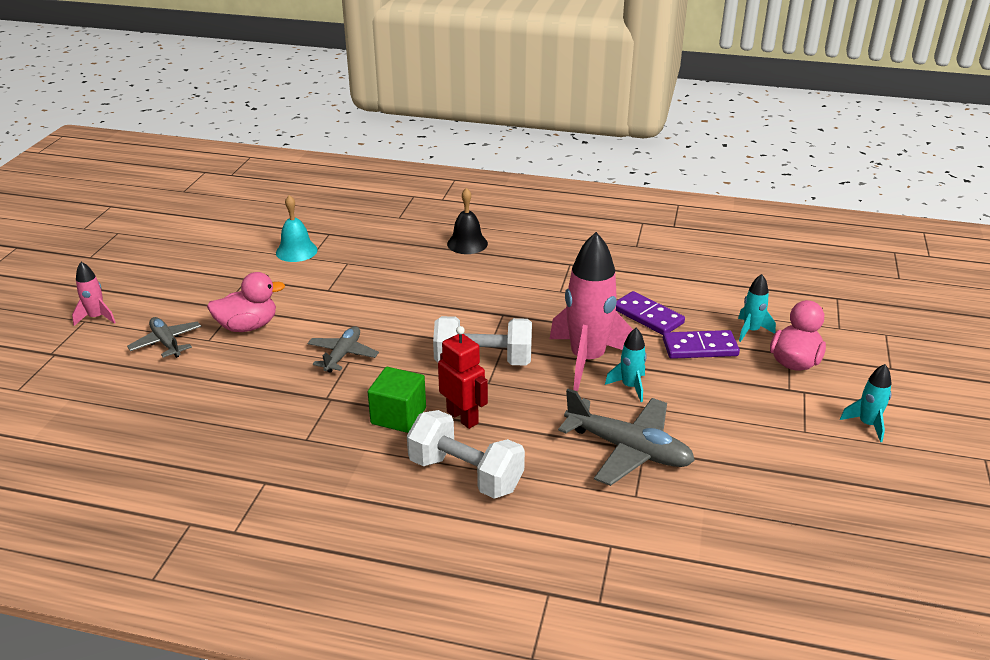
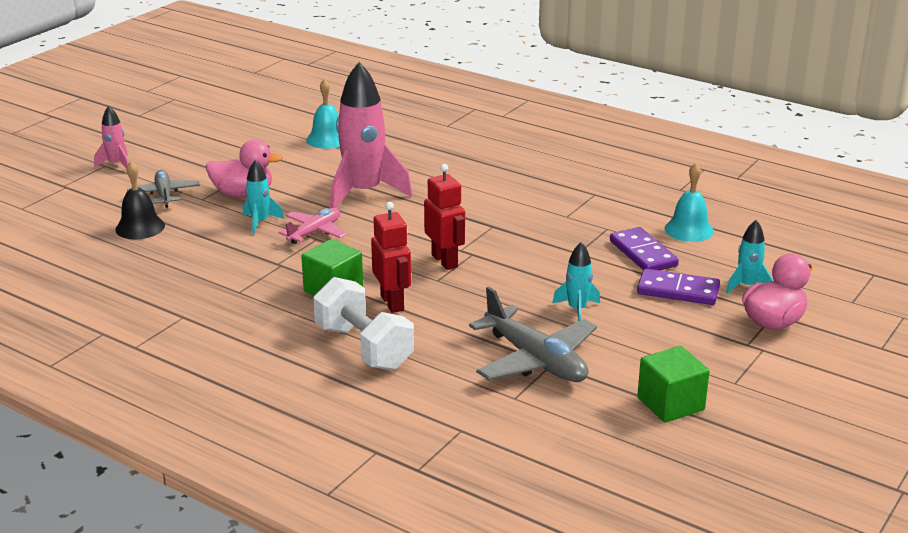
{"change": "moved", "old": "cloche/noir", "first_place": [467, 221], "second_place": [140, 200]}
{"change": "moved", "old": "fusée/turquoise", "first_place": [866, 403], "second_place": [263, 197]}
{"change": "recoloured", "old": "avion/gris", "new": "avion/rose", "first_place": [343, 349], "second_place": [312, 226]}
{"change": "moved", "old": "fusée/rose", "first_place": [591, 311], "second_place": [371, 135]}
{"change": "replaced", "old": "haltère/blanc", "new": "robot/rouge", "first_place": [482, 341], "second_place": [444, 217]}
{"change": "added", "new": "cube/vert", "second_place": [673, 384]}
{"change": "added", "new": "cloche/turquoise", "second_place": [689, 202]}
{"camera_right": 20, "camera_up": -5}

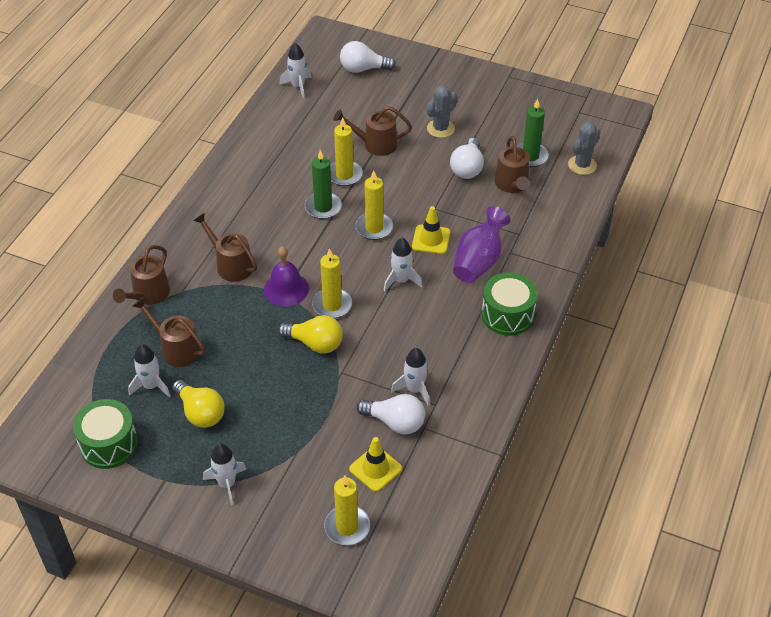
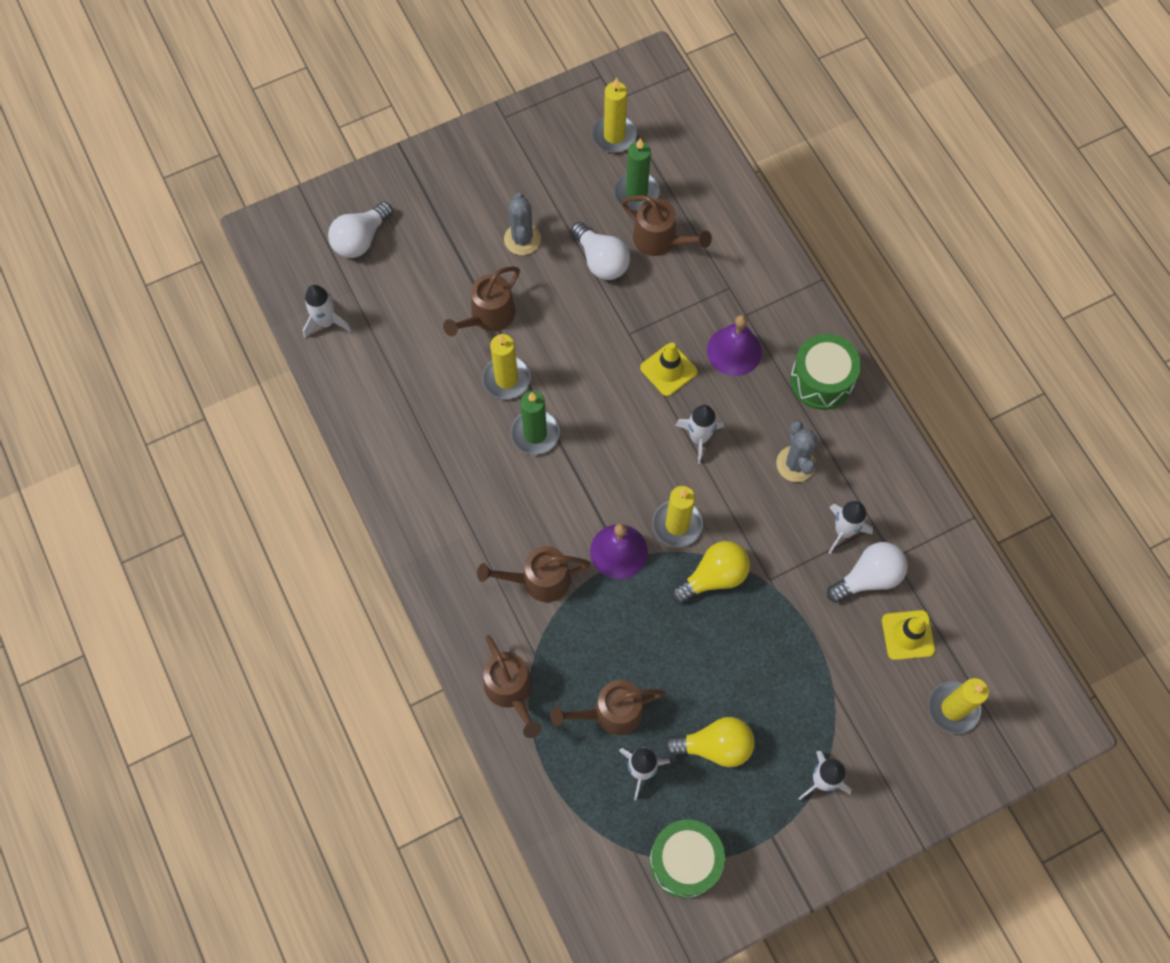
{"change": "moved", "old": "bougie/jaune", "first_place": [374, 205], "second_place": [614, 115]}
{"change": "replaced", "old": "vase/violet", "new": "cloche/violet", "first_place": [482, 244], "second_place": [734, 345]}
{"change": "moved", "old": "cactus/gris", "first_place": [584, 148], "second_place": [796, 451]}
{"camera_right": -50, "camera_up": 20}

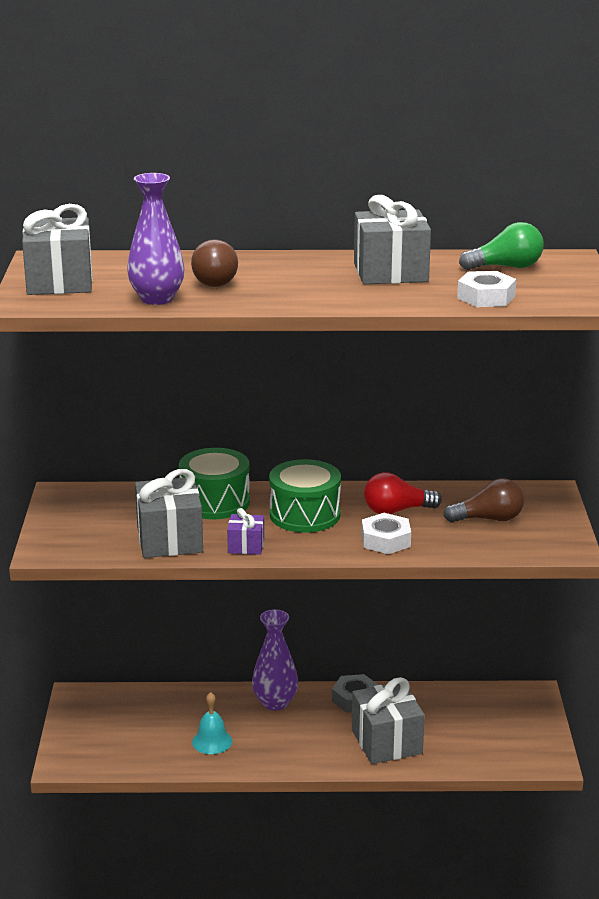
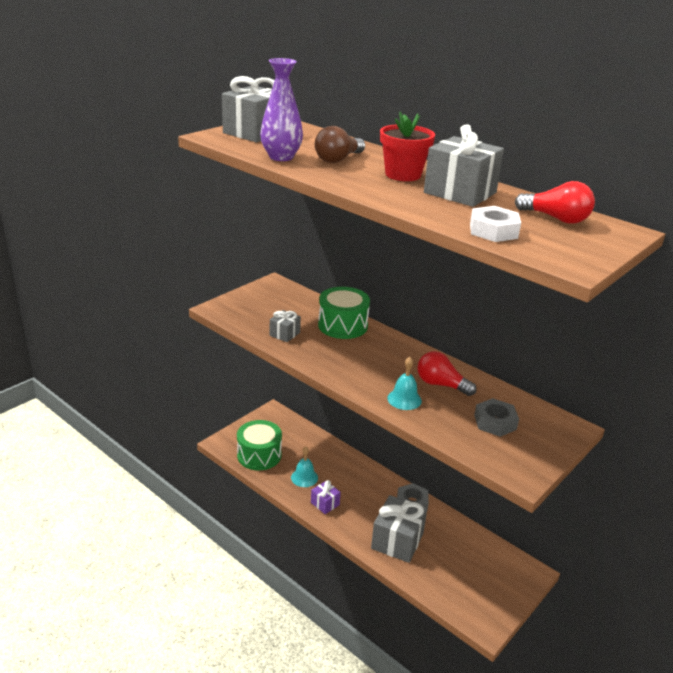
{"change": "moved", "old": "tambour/vert", "first_place": [305, 496], "second_place": [259, 445]}
{"change": "resized", "old": "cadeau/gris", "first_place": [169, 513], "second_place": [285, 326], "factor": 0.52}
{"change": "moved", "old": "cadeau/violet", "first_place": [245, 531], "second_place": [326, 497]}
{"change": "added", "new": "pot de fleurs/rouge", "second_place": [407, 146]}
{"change": "replaced", "old": "écrou/blanc", "new": "cloche/turquoise", "first_place": [386, 533], "second_place": [404, 383]}
{"change": "replaced", "old": "ampoule/marron", "new": "écrou/gris", "first_place": [483, 500], "second_place": [496, 417]}
{"change": "recoloured", "old": "ampoule/vert", "new": "ampoule/rouge", "first_place": [501, 246], "second_place": [555, 202]}
{"change": "removed", "old": "vase/violet", "first_place": [275, 660]}
{"camera_right": 40, "camera_up": 5}

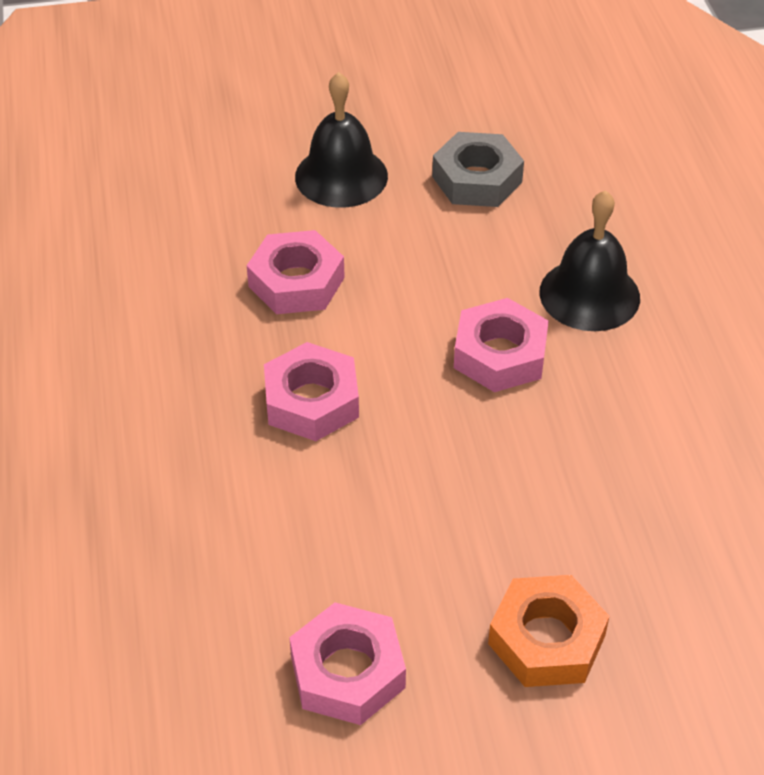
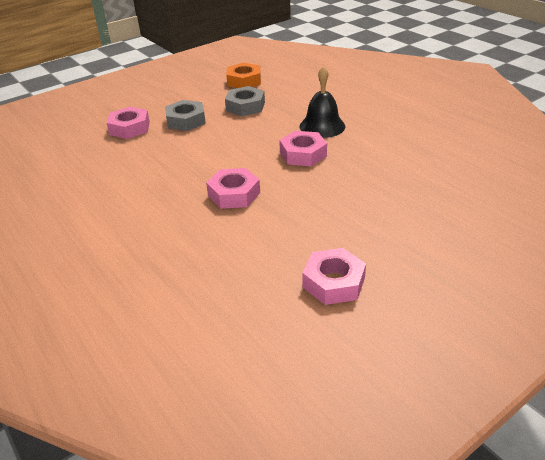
{"change": "moved", "old": "écrou/rose", "first_place": [296, 272], "second_place": [128, 123]}
{"change": "replaced", "old": "cloche/noir", "new": "écrou/gris", "first_place": [341, 140], "second_place": [185, 115]}
{"change": "moved", "old": "écrou/orange", "first_place": [549, 631], "second_place": [243, 75]}
{"camera_right": -25, "camera_up": -10}

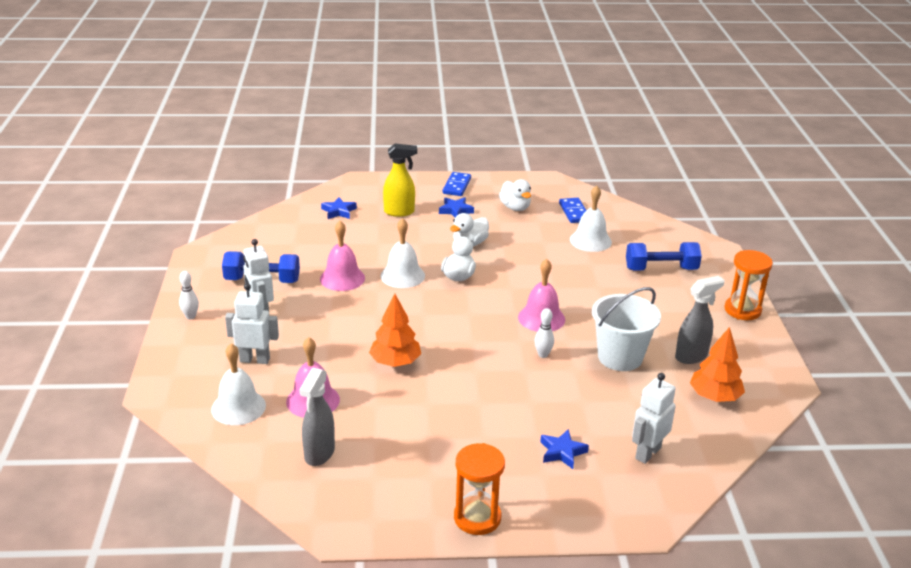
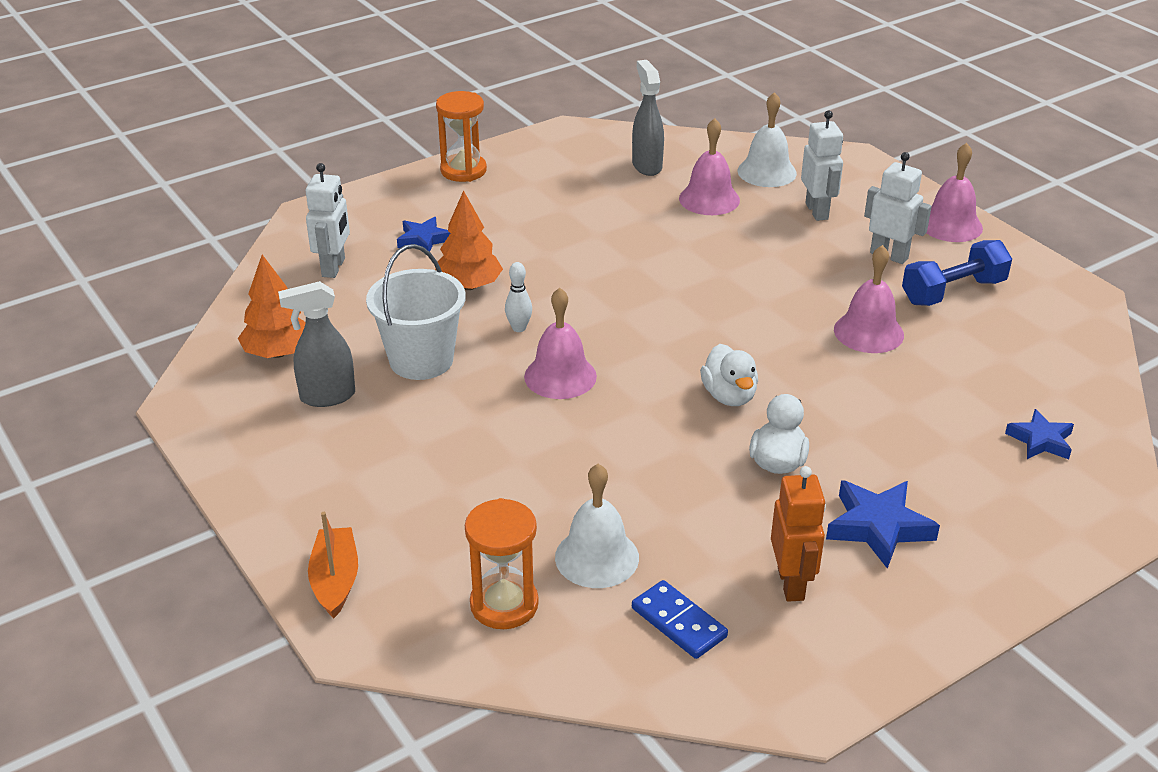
{"change": "turned", "old": "vaporisateur/gris", "first_place": [700, 320], "second_place": [316, 344], "degrees": 45}
{"change": "added", "new": "bateau/orange", "second_place": [333, 565]}
{"change": "moved", "old": "arbre/orange", "first_place": [395, 330], "second_place": [469, 240]}
{"change": "moved", "old": "sablier/orange", "first_place": [748, 285], "second_place": [502, 563]}
{"change": "replaced", "old": "canard/blanc", "new": "robot/orange", "first_place": [515, 195], "second_place": [798, 534]}
{"change": "turned", "old": "robot/blanc", "first_place": [252, 323], "second_place": [822, 165], "degrees": -75}
{"change": "resized", "old": "étoile/bleu", "first_place": [456, 207], "second_place": [883, 524], "factor": 1.53}
{"change": "replaced", "old": "quille/blanc", "new": "cloche/rose", "first_place": [189, 295], "second_place": [955, 192]}
{"change": "removed", "old": "cloche/blanc", "first_place": [402, 253]}
{"change": "removed", "old": "vaporisateur/jaune", "first_place": [400, 180]}
{"change": "removed", "old": "domino/bleu", "first_place": [457, 184]}
{"change": "removed", "old": "haltère/bleu", "first_place": [664, 256]}
{"camera_right": 150, "camera_up": 5}

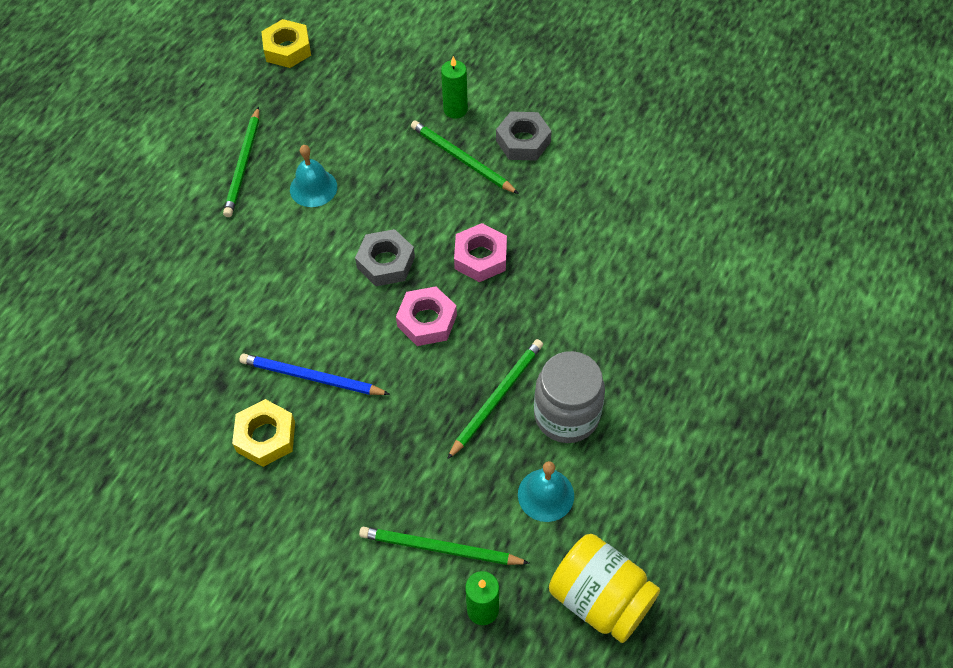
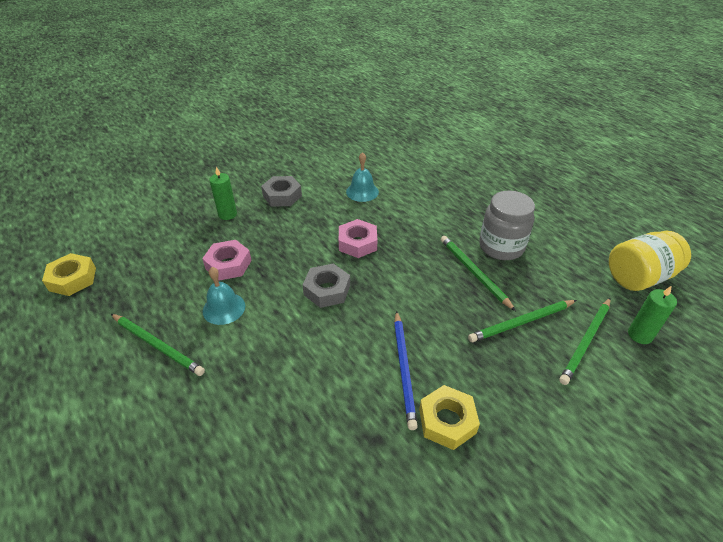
{"change": "moved", "old": "écrou/rose", "first_place": [426, 316], "second_place": [227, 260]}
{"change": "moved", "old": "cloche/turquoise", "first_place": [546, 491], "second_place": [362, 177]}
{"change": "turned", "old": "crayon/bleu", "first_place": [315, 374], "second_place": [406, 370], "degrees": -45}
{"change": "moved", "old": "crayon/vert", "first_place": [465, 157], "second_place": [522, 321]}
{"camera_right": -65, "camera_up": -15}

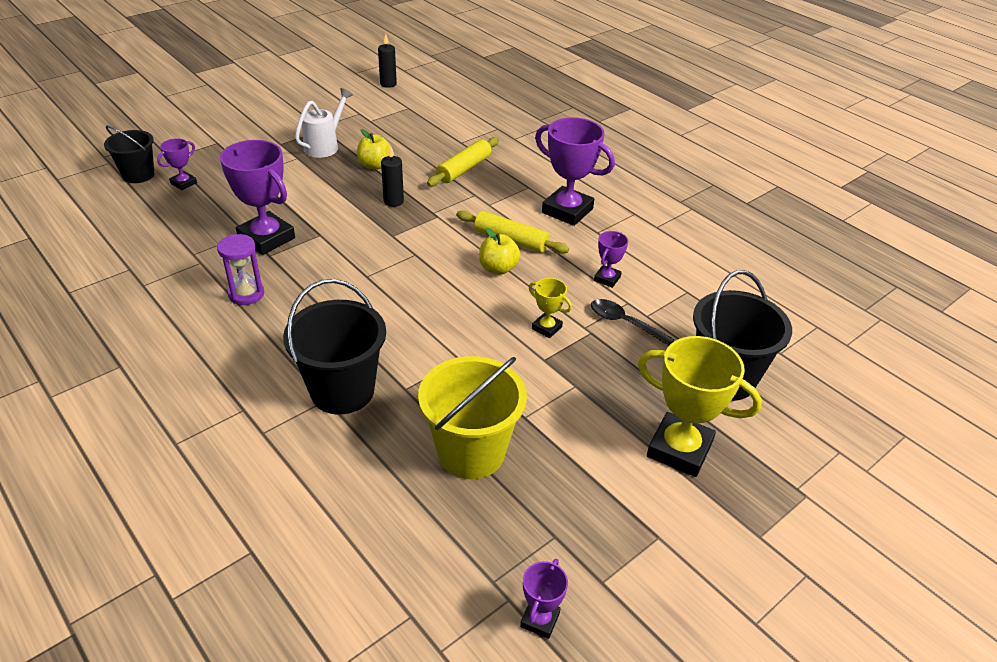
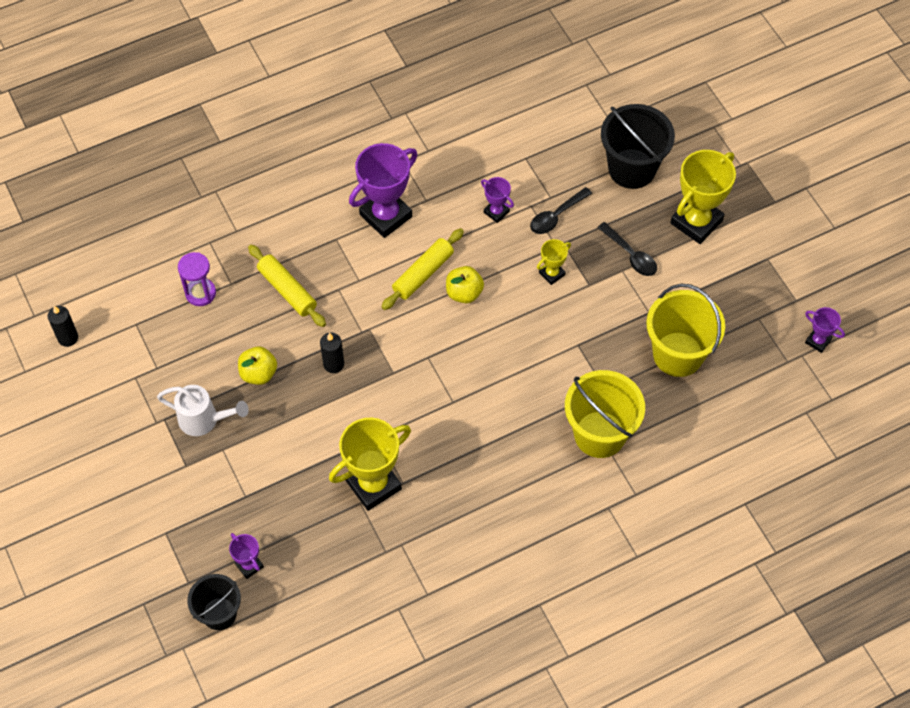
{"change": "turned", "old": "arrosoir/blanc", "first_place": [324, 123], "second_place": [203, 410], "degrees": 150}
{"change": "moved", "old": "sablier/violet", "first_place": [240, 269], "second_place": [197, 279]}
{"change": "recoloured", "old": "trophée/violet", "new": "trophée/jaune", "first_place": [257, 197], "second_place": [370, 464]}
{"change": "recoloured", "old": "seau/noir", "new": "seau/jaune", "first_place": [334, 346], "second_place": [605, 414]}
{"change": "added", "new": "cuillère/noir", "second_place": [627, 249]}
{"camera_right": -75, "camera_up": 20}

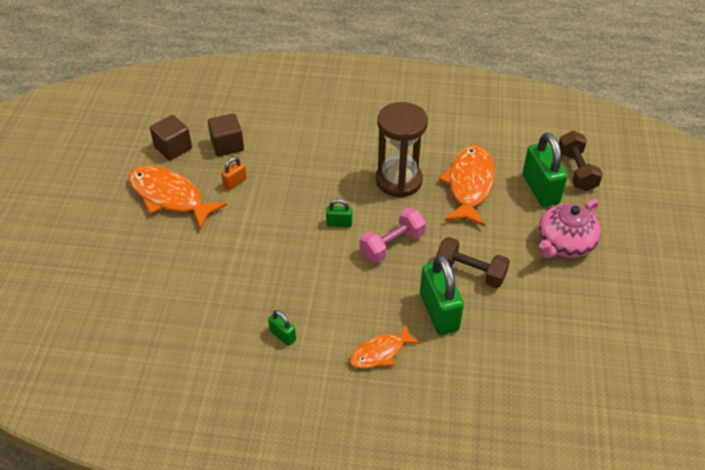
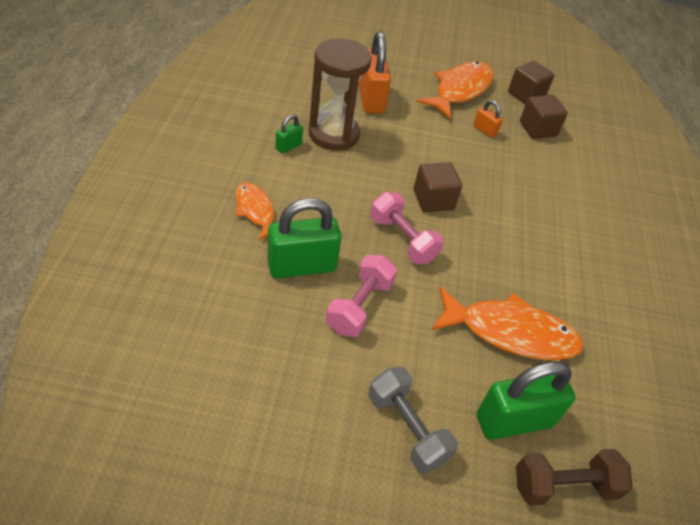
{"change": "moved", "old": "sablier/marron", "first_place": [402, 150], "second_place": [340, 94]}
{"change": "recoloured", "old": "haltère/marron", "new": "haltère/rose", "first_place": [473, 262], "second_place": [361, 296]}
{"change": "added", "new": "cadenas/orange", "second_place": [374, 73]}
{"change": "replaced", "old": "théière/rose", "new": "haltère/gris", "first_place": [570, 228], "second_place": [413, 420]}
{"change": "replaced", "old": "cadenas/vert", "new": "cube/marron", "first_place": [339, 213], "second_place": [438, 187]}
{"camera_right": 85, "camera_up": 0}

